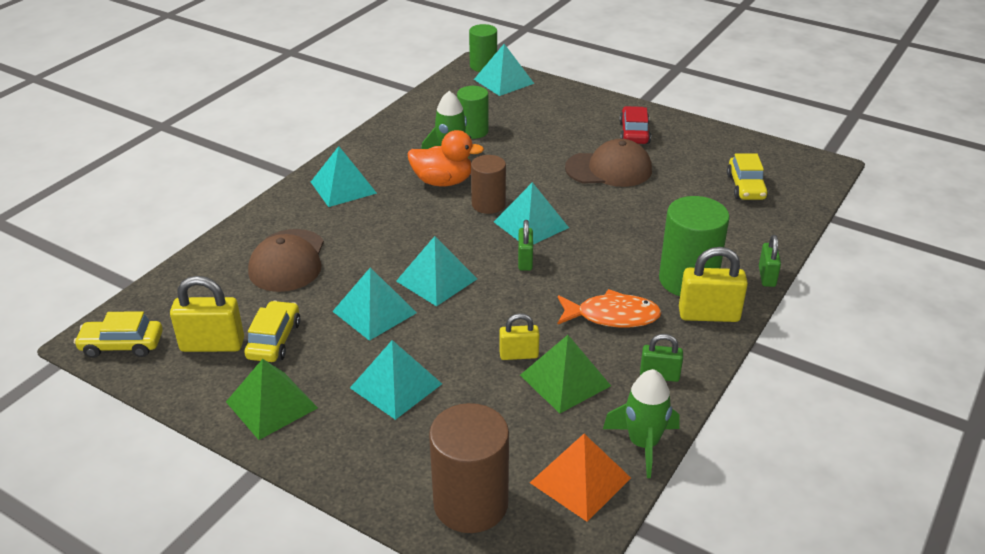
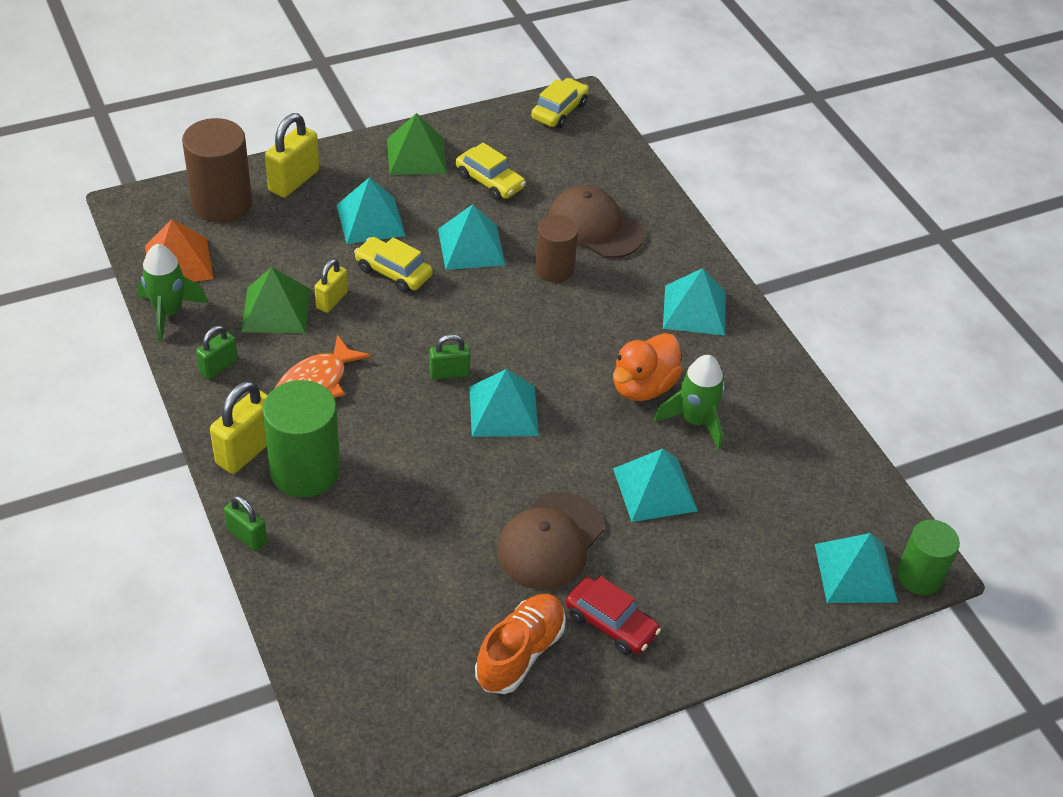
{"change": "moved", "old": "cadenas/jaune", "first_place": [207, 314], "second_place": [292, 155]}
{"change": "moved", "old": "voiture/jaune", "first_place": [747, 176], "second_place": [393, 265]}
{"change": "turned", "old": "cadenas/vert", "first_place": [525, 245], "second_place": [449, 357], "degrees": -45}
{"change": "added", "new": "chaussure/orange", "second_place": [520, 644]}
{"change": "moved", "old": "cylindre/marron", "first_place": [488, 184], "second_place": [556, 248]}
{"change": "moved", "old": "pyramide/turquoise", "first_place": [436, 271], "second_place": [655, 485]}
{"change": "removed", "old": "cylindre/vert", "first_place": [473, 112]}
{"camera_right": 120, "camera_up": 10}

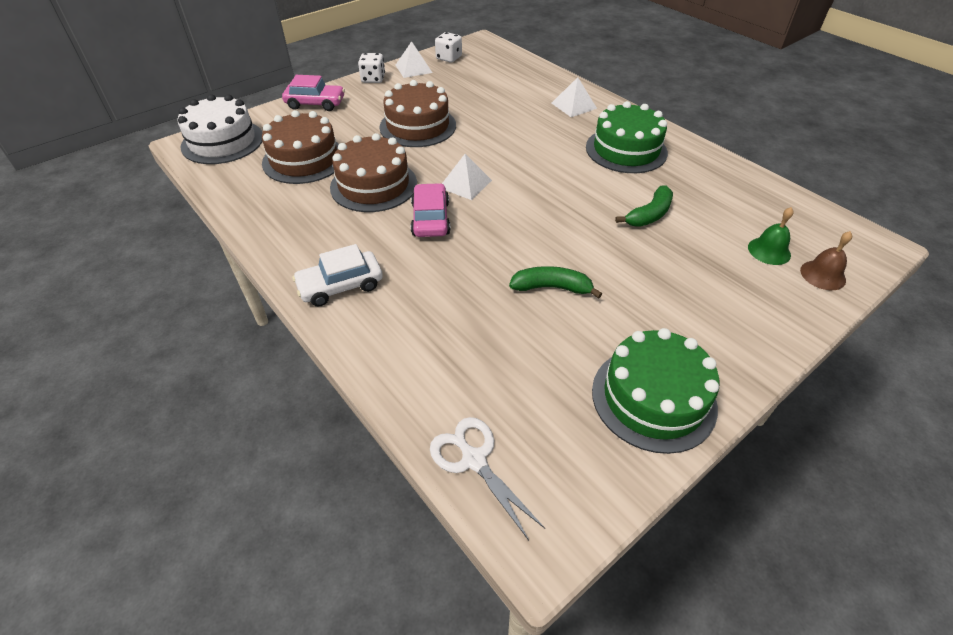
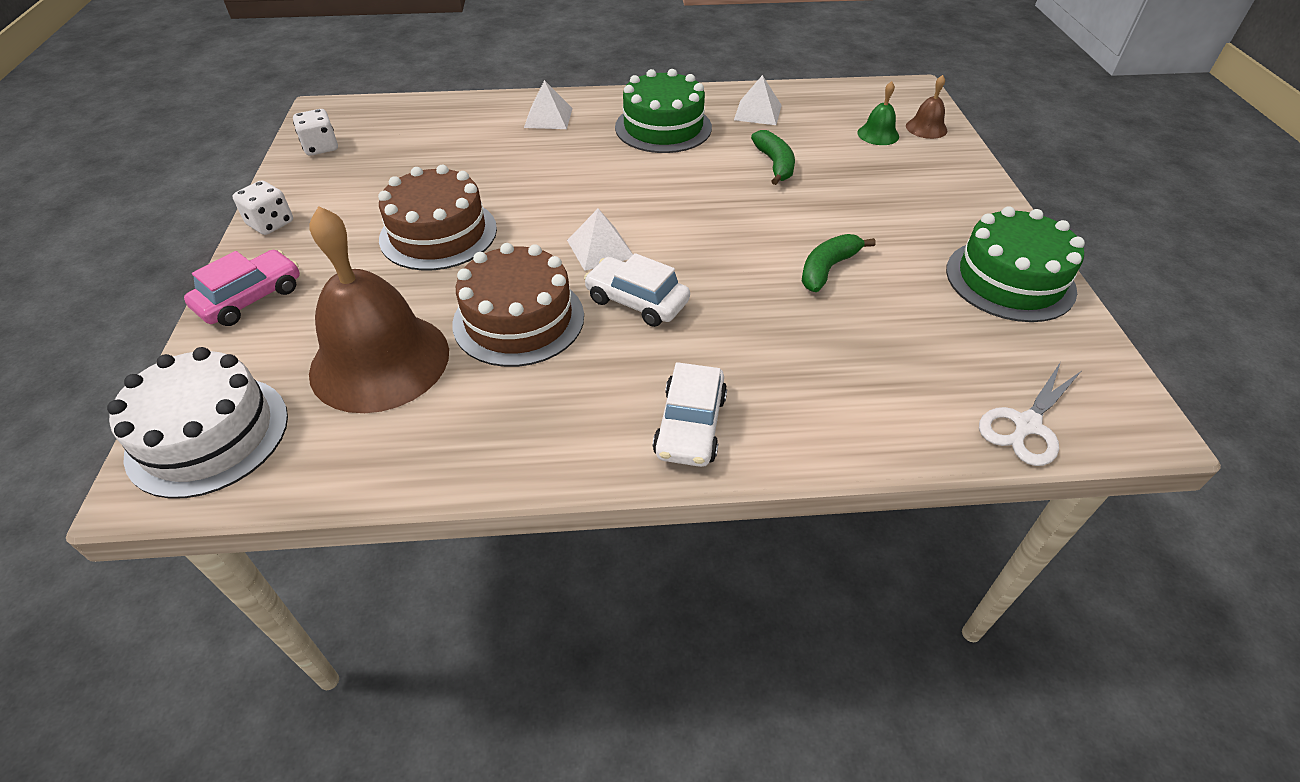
{"change": "replaced", "old": "gâteau/marron", "new": "cloche/marron", "first_place": [300, 147], "second_place": [379, 309]}
{"change": "recoloured", "old": "voiture/rose", "new": "voiture/blanc", "first_place": [431, 210], "second_place": [637, 290]}
{"change": "moved", "old": "pyramide/blanc", "first_place": [414, 59], "second_place": [758, 100]}
{"change": "turned", "old": "ciseaux/blanc", "first_place": [487, 478], "second_place": [1030, 414], "degrees": -45}
{"camera_right": -55, "camera_up": 0}

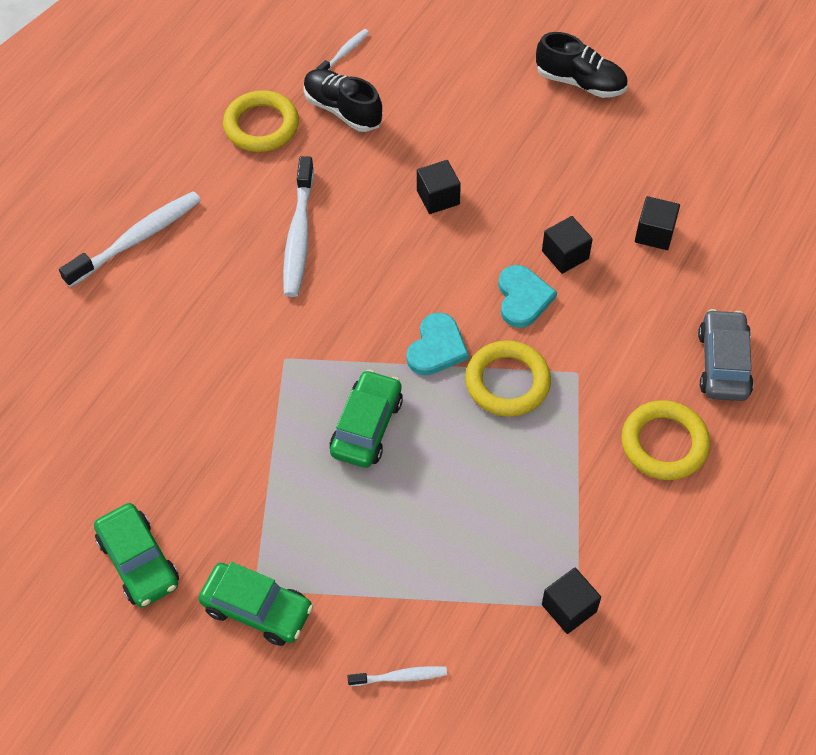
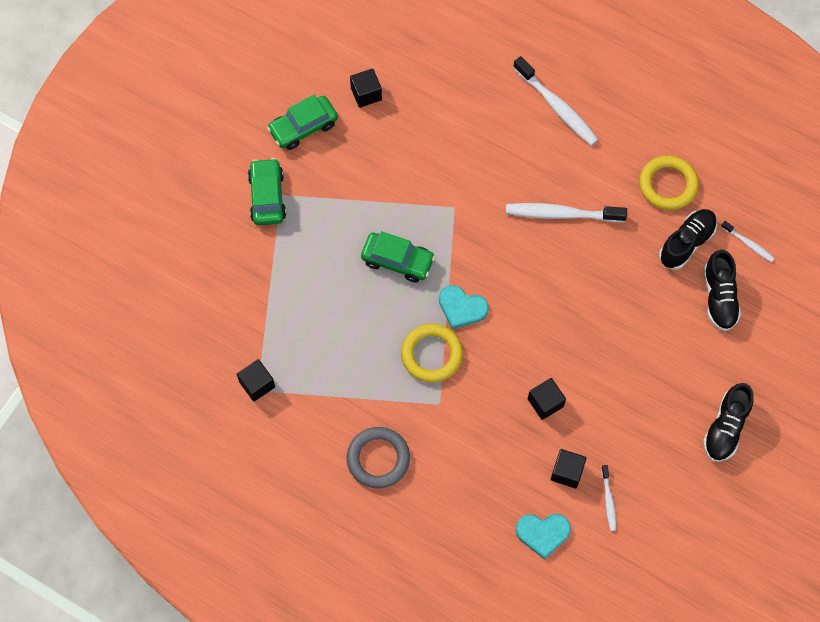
{"change": "turned", "old": "voiture/vert", "first_place": [255, 604], "second_place": [267, 191], "degrees": 150}
{"change": "recoloured", "old": "anneau/jaune", "new": "anneau/gris", "first_place": [665, 440], "second_place": [378, 457]}
{"change": "moved", "old": "cube/noir", "first_place": [439, 187], "second_place": [366, 88]}
{"change": "moved", "old": "cœur/turquoise", "first_place": [527, 296], "second_place": [543, 537]}
{"change": "moved", "old": "brosse à dents/blanc", "first_place": [397, 676], "second_place": [608, 498]}
{"change": "added", "new": "chaussure/noir", "second_place": [722, 291]}
{"change": "removed", "old": "voiture/gris", "first_place": [726, 355]}
{"camera_right": 90, "camera_up": 10}

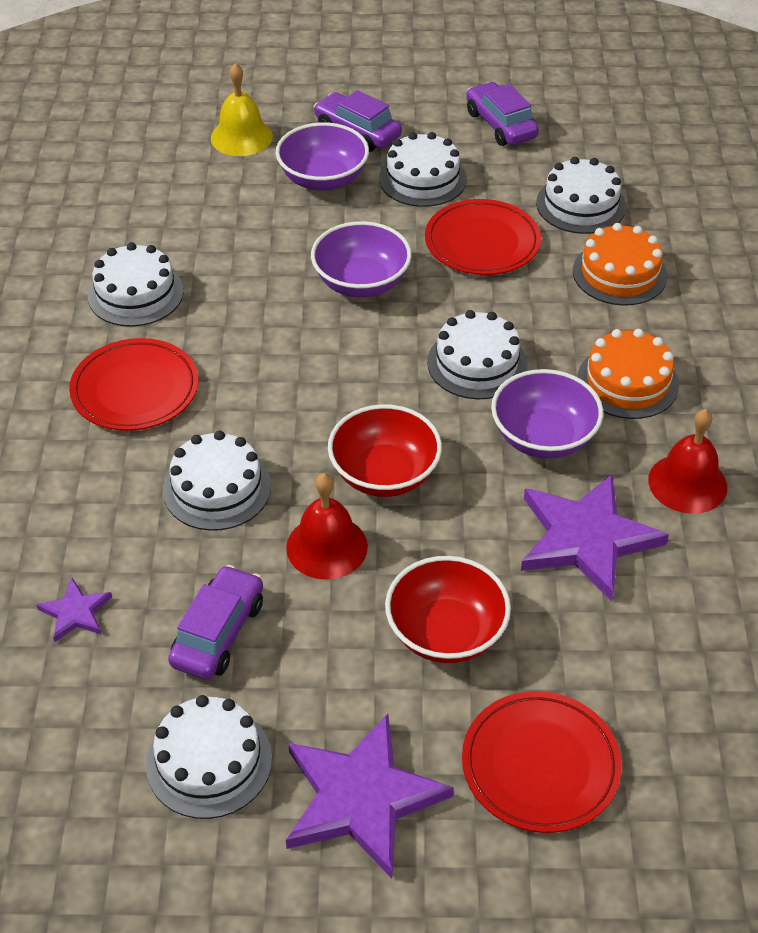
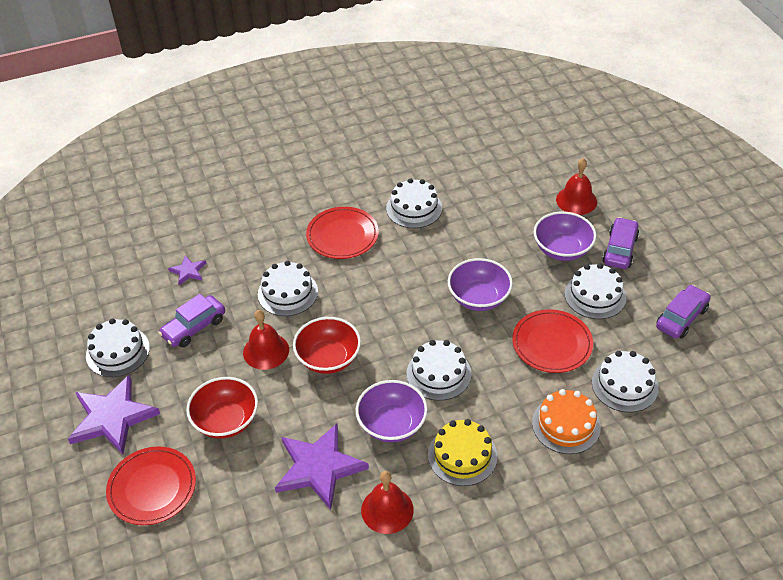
{"change": "turned", "old": "voiture/violet", "first_place": [215, 622], "second_place": [191, 320], "degrees": 135}
{"change": "recoloured", "old": "gâteau/orange", "new": "gâteau/jaune", "first_place": [628, 374], "second_place": [462, 452]}
{"change": "recoloured", "old": "cloche/jaune", "new": "cloche/rouge", "first_place": [242, 109], "second_place": [576, 186]}
{"camera_right": 70, "camera_up": 0}

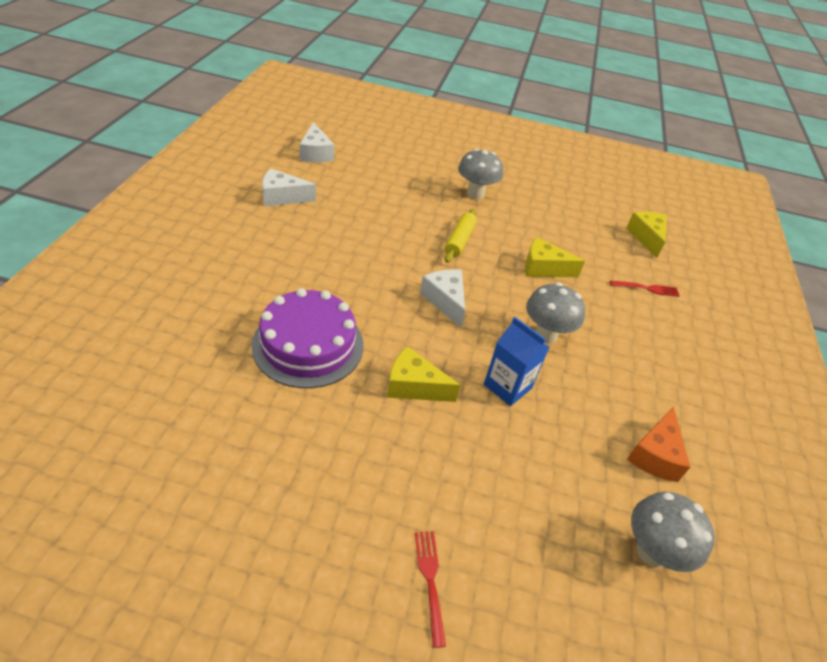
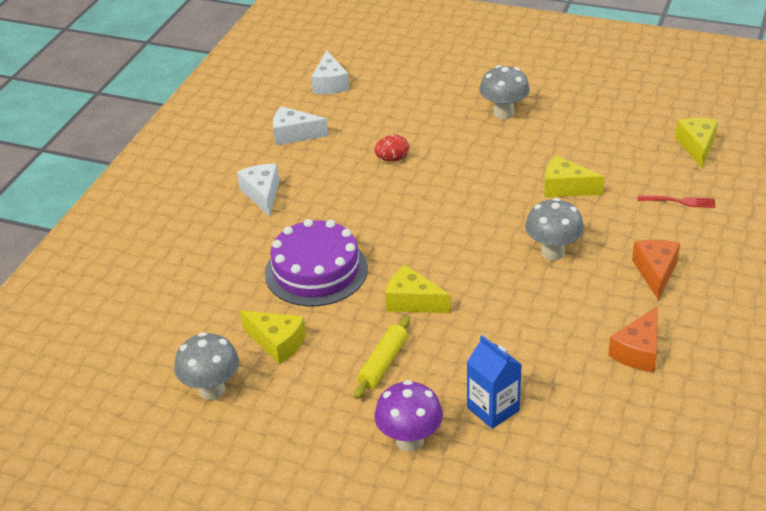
{"change": "moved", "old": "champignon/gris", "first_place": [673, 532], "second_place": [206, 366]}
{"change": "moved", "old": "fromage/blanc", "first_place": [442, 298], "second_place": [258, 190]}
{"change": "added", "new": "fromage/jaune", "second_place": [273, 337]}
{"change": "moved", "old": "rouleau à pâtisserie/jaune", "first_place": [461, 236], "second_place": [382, 357]}
{"change": "added", "new": "œuf/rouge", "second_place": [391, 148]}
{"change": "replaced", "old": "fourchette/rouge", "new": "champignon/violet", "first_place": [430, 589], "second_place": [408, 416]}
{"change": "moved", "old": "brique de lait/bleu", "first_place": [517, 361], "second_place": [494, 382]}
{"change": "added", "new": "fromage/orange", "second_place": [656, 270]}
{"camera_right": 15, "camera_up": -5}

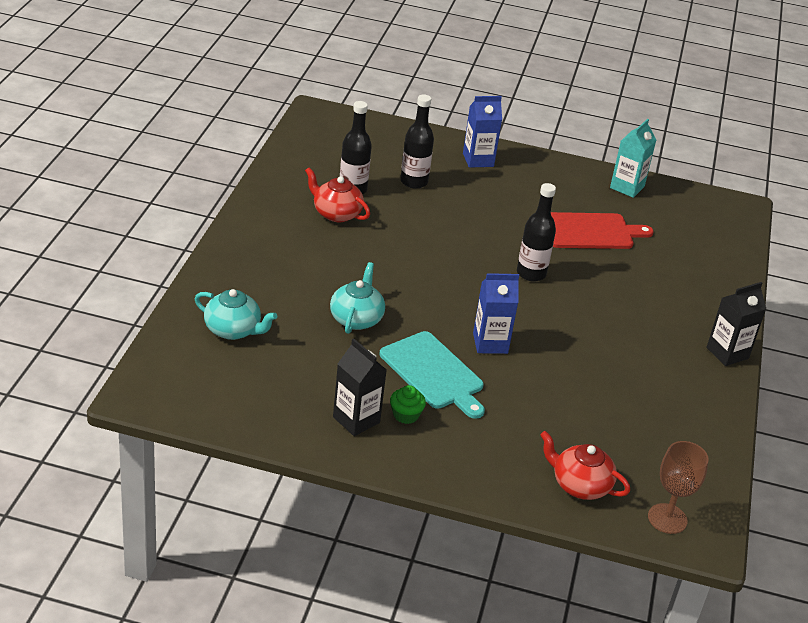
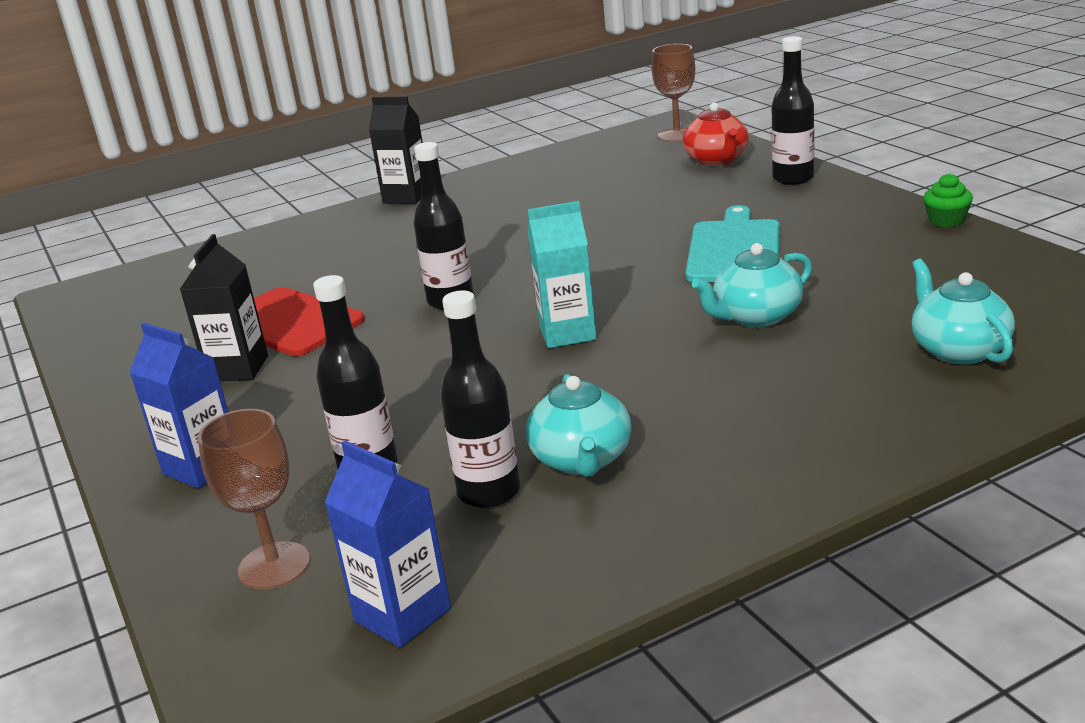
{"change": "moved", "old": "brique de lait/noir", "first_place": [360, 387], "second_place": [224, 307]}
{"change": "added", "new": "verre à pied/marron", "second_place": [254, 499]}
{"change": "moved", "old": "brique de lait/bleu", "first_place": [496, 313], "second_place": [387, 544]}
{"change": "recoloured", "old": "théière/rouge", "new": "théière/turquoise", "first_place": [337, 194], "second_place": [579, 425]}
{"change": "moved", "old": "brique de lait/turquoise", "first_place": [633, 158], "second_place": [562, 274]}
{"change": "added", "new": "bouteille/noir", "second_place": [792, 110]}
{"change": "moved", "old": "muffin/vert", "first_place": [408, 404], "second_place": [948, 200]}
{"camera_right": -125, "camera_up": -10}

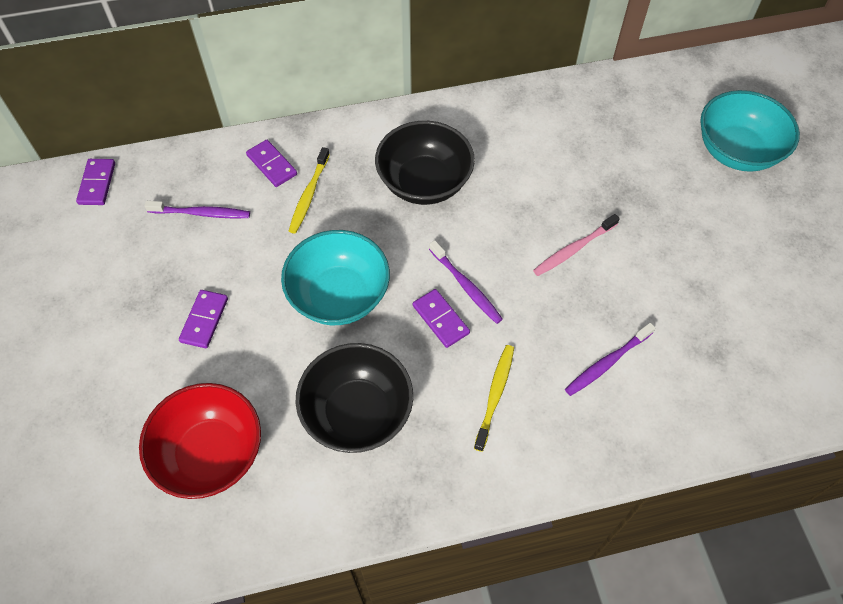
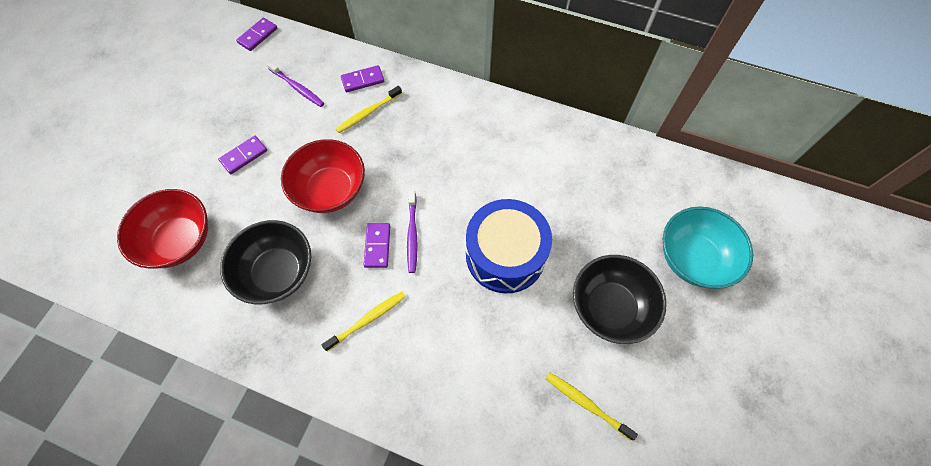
{"change": "recoloured", "old": "bol/turquoise", "new": "bol/rouge", "first_place": [335, 277], "second_place": [323, 176]}
{"change": "turned", "old": "domino/violet", "first_place": [271, 163], "second_place": [362, 78], "degrees": 75}
{"change": "replaced", "old": "brosse à dents/rose", "new": "tambour/bleu", "first_place": [576, 245], "second_place": [509, 246]}
{"change": "added", "new": "brosse à dents/jaune", "second_place": [592, 407]}
{"change": "moved", "old": "bol/noir", "first_place": [425, 163], "second_place": [620, 299]}
{"change": "removed", "old": "brosse à dents/violet", "first_place": [610, 359]}
{"camera_right": 35, "camera_up": 5}

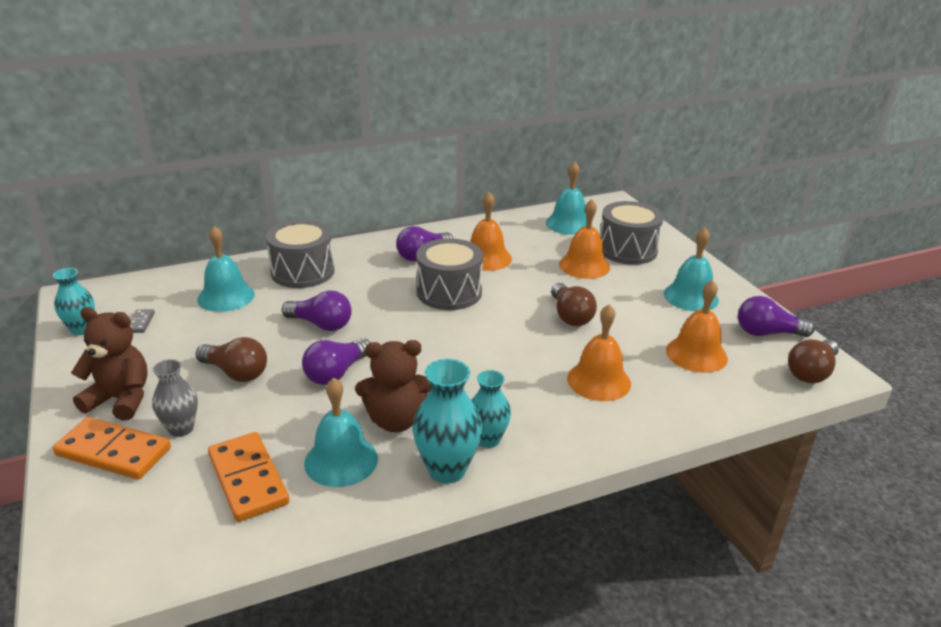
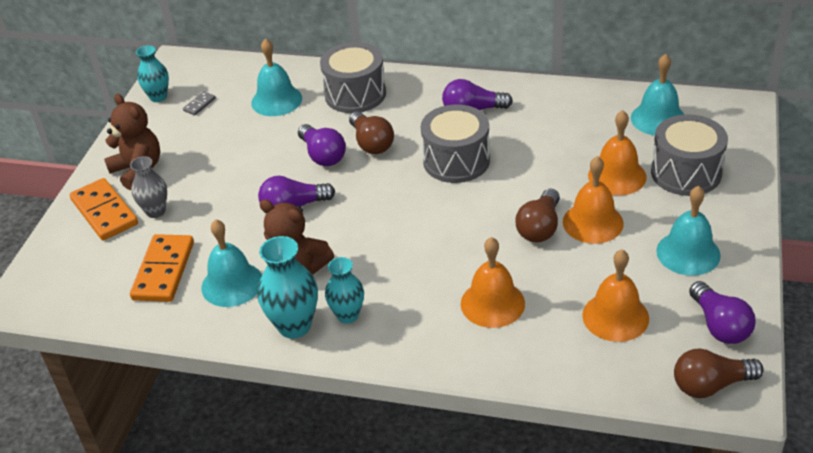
{"change": "moved", "old": "ampoule/marron", "first_place": [231, 359], "second_place": [371, 132]}
{"change": "moved", "old": "cloche/orange", "first_place": [491, 231], "second_place": [593, 200]}
{"change": "turned", "old": "ampoule/violet", "first_place": [776, 316], "second_place": [722, 312], "degrees": -150}
{"camera_right": 40, "camera_up": 10}

